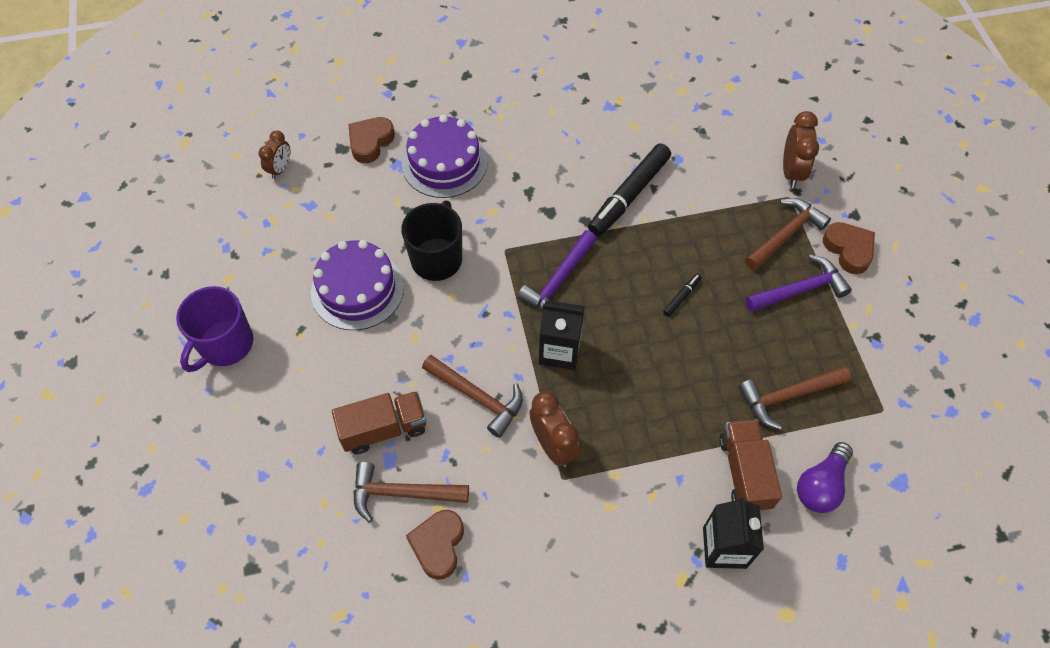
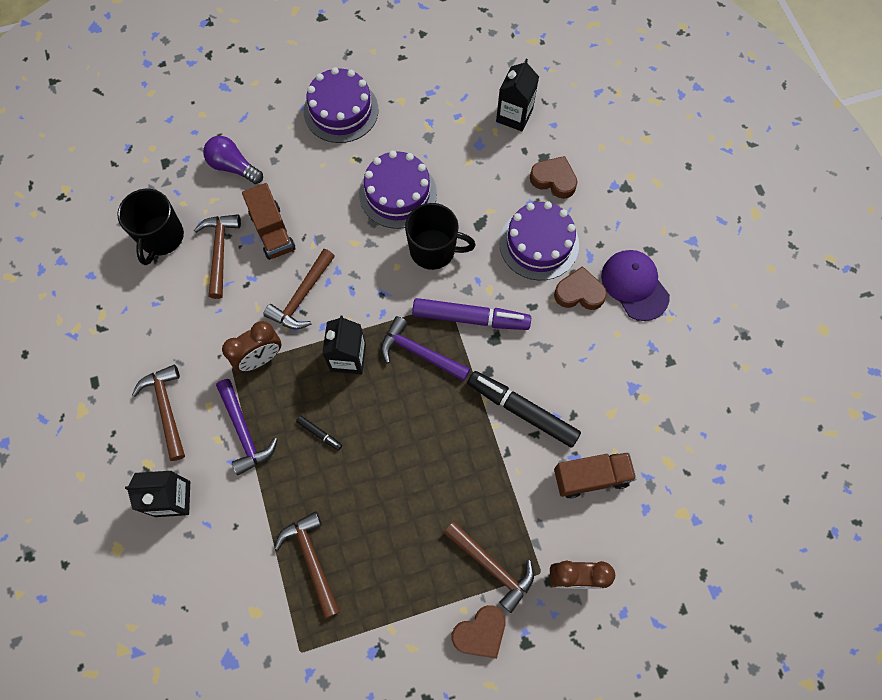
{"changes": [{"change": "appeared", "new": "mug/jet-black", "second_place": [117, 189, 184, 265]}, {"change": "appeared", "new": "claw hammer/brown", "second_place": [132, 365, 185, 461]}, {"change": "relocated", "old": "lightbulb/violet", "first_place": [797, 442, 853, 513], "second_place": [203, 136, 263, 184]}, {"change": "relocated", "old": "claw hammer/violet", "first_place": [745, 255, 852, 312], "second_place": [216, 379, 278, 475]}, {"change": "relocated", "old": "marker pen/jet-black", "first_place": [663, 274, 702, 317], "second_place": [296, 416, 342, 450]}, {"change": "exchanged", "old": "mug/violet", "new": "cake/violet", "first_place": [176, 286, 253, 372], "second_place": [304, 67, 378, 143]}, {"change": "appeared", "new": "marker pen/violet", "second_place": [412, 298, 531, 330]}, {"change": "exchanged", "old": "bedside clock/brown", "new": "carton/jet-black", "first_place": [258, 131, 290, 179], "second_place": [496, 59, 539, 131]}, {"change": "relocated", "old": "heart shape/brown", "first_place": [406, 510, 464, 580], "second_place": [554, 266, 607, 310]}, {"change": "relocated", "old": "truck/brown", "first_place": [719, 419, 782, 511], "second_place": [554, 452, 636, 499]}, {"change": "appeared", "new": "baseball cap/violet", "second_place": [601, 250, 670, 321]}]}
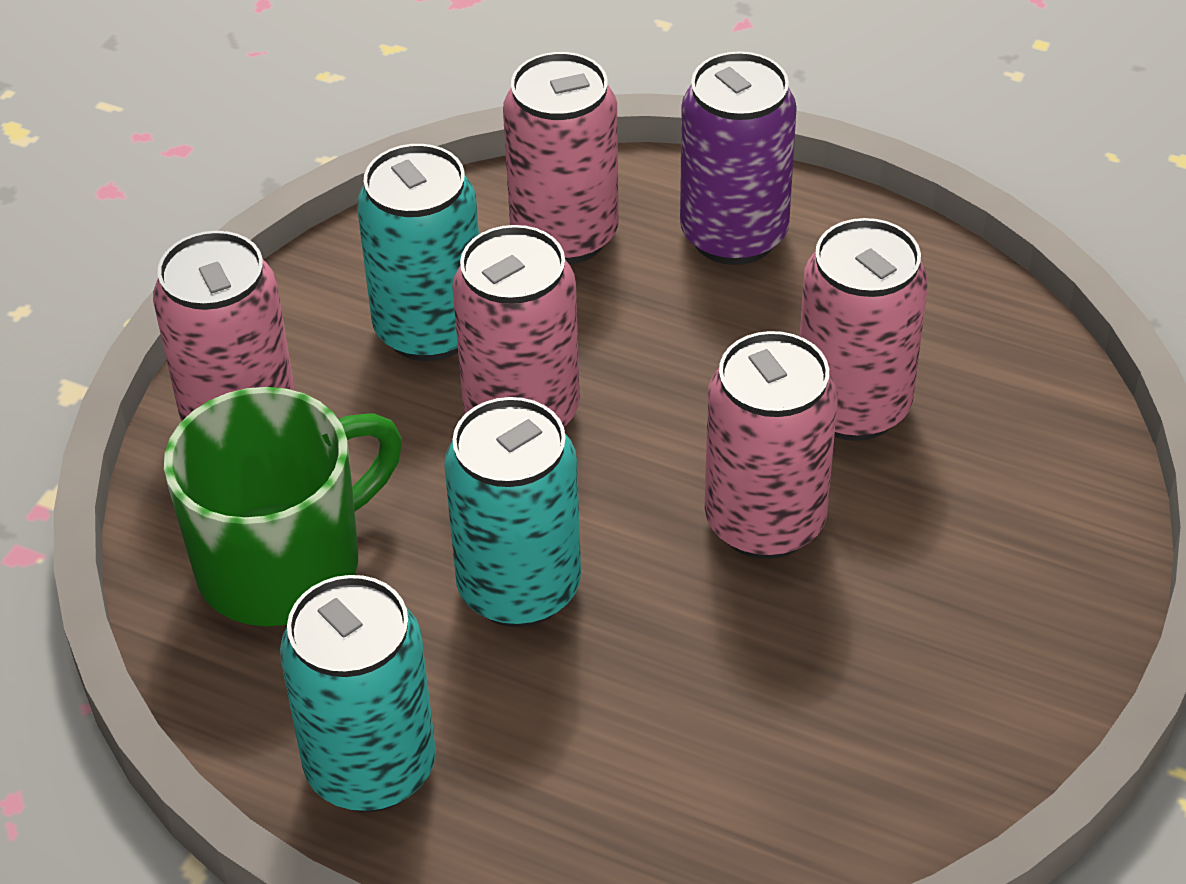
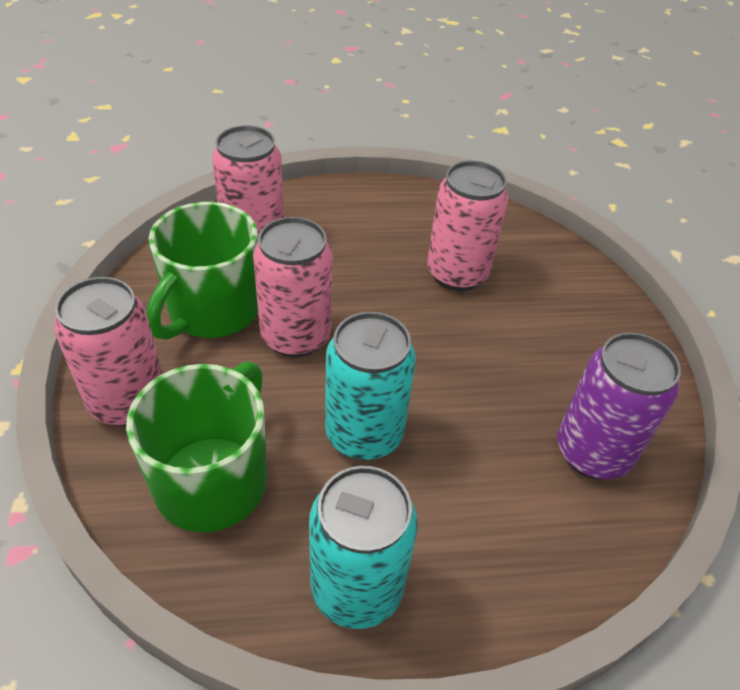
{"changes": [{"change": "exchanged", "old": "soda can/aqua", "new": "mug/leaf-green", "first_place": [357, 144, 479, 361], "second_place": [146, 202, 258, 340]}, {"change": "relocated", "old": "soda can/violet", "first_place": [680, 51, 797, 265], "second_place": [557, 333, 681, 479]}, {"change": "missing", "old": "soda can/pink", "first_place": [705, 331, 838, 559]}]}
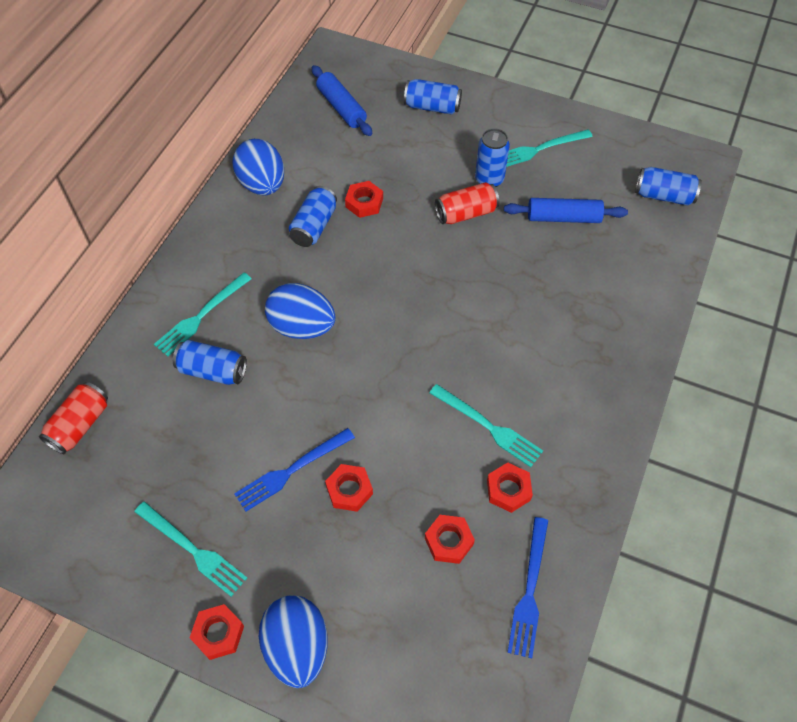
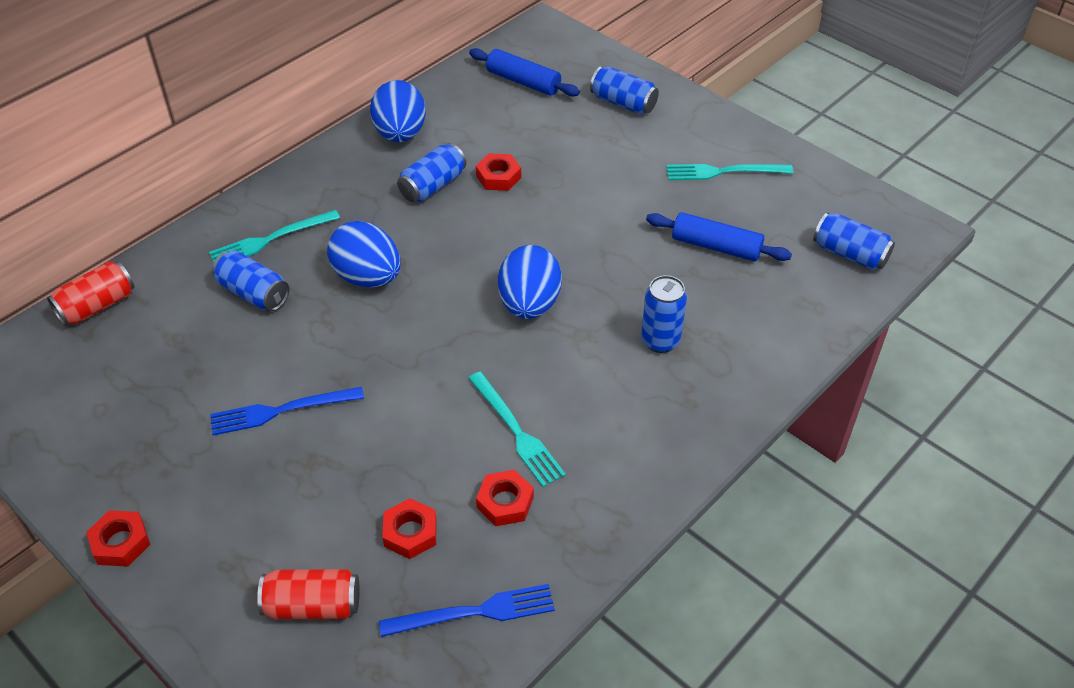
{"changes": [{"change": "relocated", "old": "soda can/crimson", "first_place": [435, 182, 499, 224], "second_place": [257, 569, 360, 619]}, {"change": "spun", "old": "dinner fork/royal blue", "first_place": [507, 517, 548, 658], "second_place": [379, 584, 555, 637], "degrees": -135}, {"change": "spun", "old": "dough roller/royal blue", "first_place": [312, 65, 372, 136], "second_place": [469, 48, 580, 97], "degrees": -45}, {"change": "relocated", "old": "egg/royal blue", "first_place": [259, 595, 328, 688], "second_place": [498, 245, 562, 319]}, {"change": "relocated", "old": "soda can/royal blue", "first_place": [475, 128, 510, 187], "second_place": [641, 275, 687, 353]}, {"change": "missing", "old": "dinner fork/aqua", "first_place": [134, 501, 247, 597]}, {"change": "missing", "old": "hex nut/crimson", "first_place": [325, 464, 373, 512]}]}
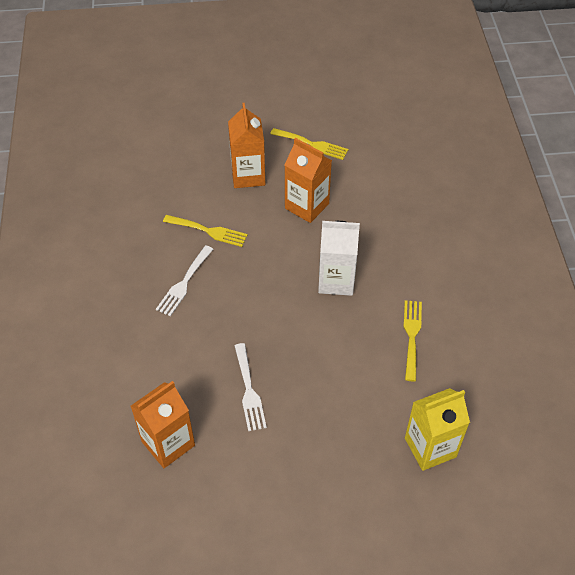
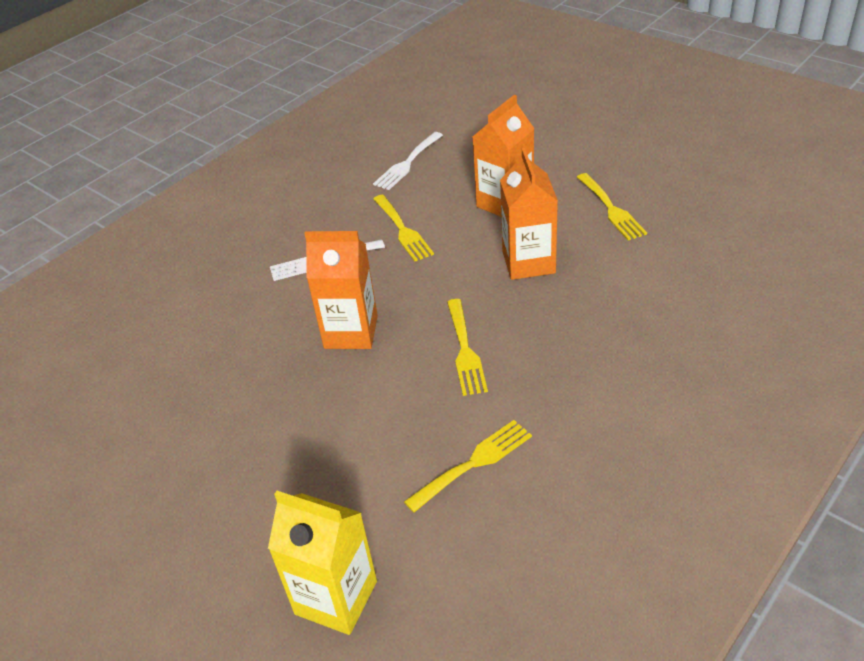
{"changes": [{"change": "relocated", "old": "carton/bright orange", "first_place": [131, 381, 195, 468], "second_place": [304, 231, 378, 349]}, {"change": "relocated", "old": "dinner fork/snow-white", "first_place": [234, 343, 267, 431], "second_place": [373, 132, 443, 190]}, {"change": "exchanged", "old": "carton/snow-white", "new": "dinner fork/bright yellow", "first_place": [318, 221, 360, 296], "second_place": [447, 299, 488, 396]}]}
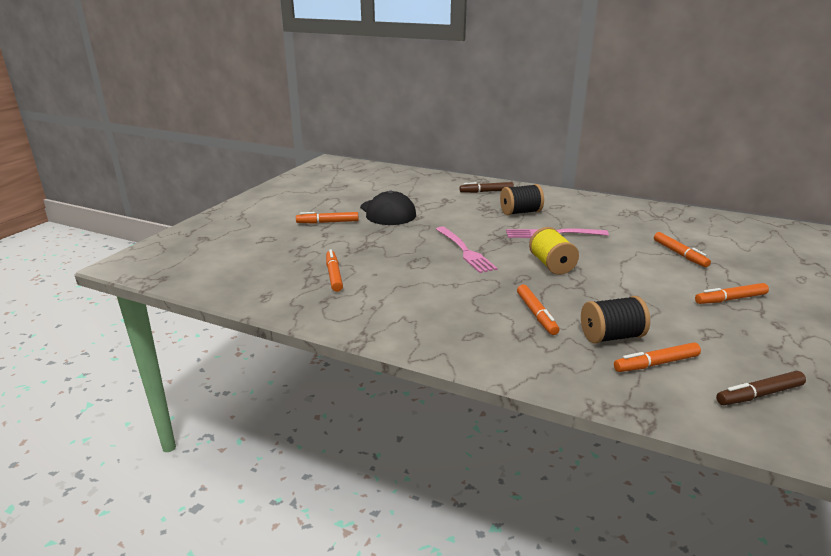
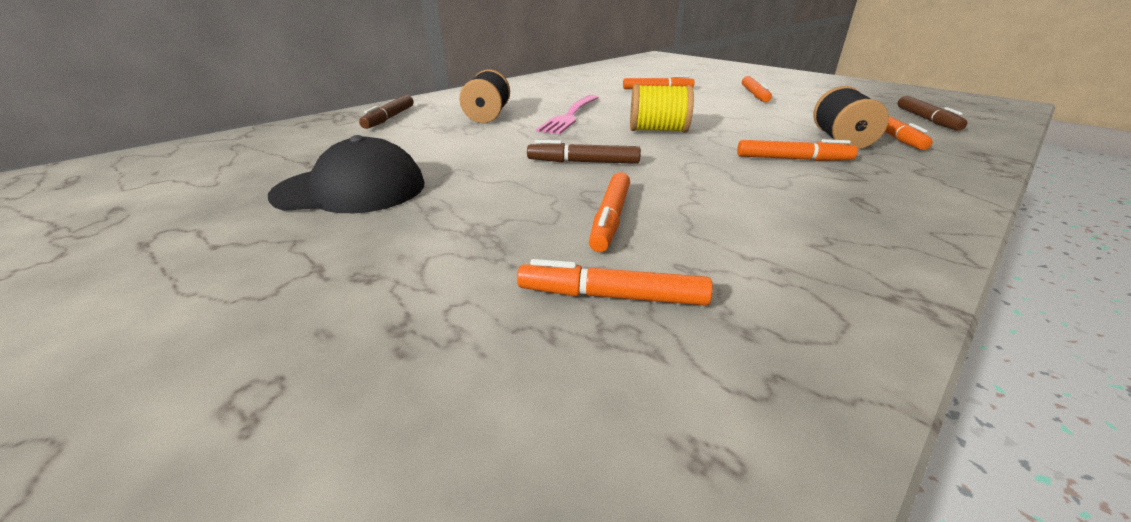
{"changes": [{"change": "exchanged", "old": "dinner fork/pink", "new": "marker pen/brown", "first_place": [436, 226, 497, 273], "second_place": [527, 140, 641, 164]}, {"change": "relocated", "old": "marker pen/bright orange", "first_place": [296, 212, 359, 224], "second_place": [589, 172, 630, 252]}]}
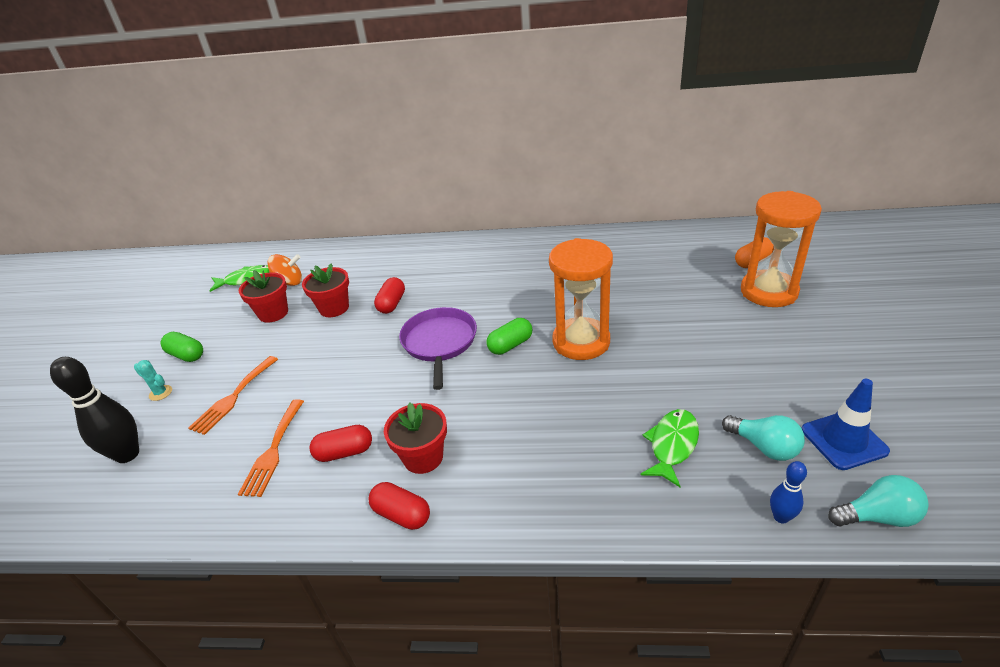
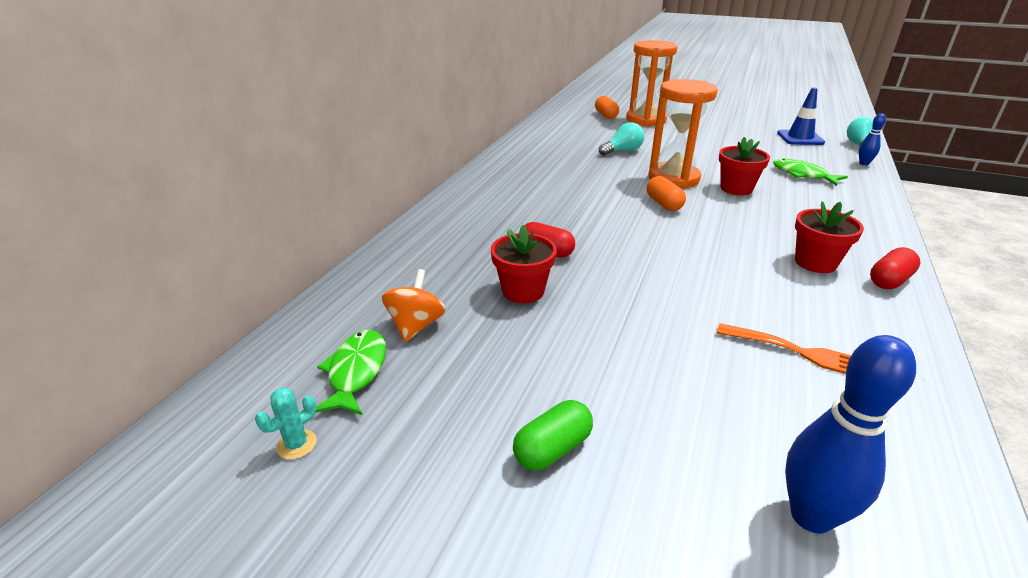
{"changes": [{"change": "relocated", "old": "saguaro cactus/aqua", "first_place": [134, 360, 172, 401], "second_place": [255, 387, 317, 460]}, {"change": "relocated", "old": "lightbulb/aqua", "first_place": [722, 415, 805, 461], "second_place": [599, 122, 644, 156]}, {"change": "colour", "old": "capsule/leaf-green", "new": "capsule/bright orange", "first_place": [486, 318, 532, 355], "second_place": [647, 176, 686, 211]}, {"change": "relocated", "old": "plant pot/crimson", "first_place": [239, 270, 288, 323], "second_place": [719, 137, 770, 195]}, {"change": "colour", "old": "bowling pin/jet-black", "new": "bowling pin/royal blue", "first_place": [50, 357, 139, 463], "second_place": [785, 335, 916, 534]}, {"change": "missing", "old": "dinner fork/bright orange", "first_place": [188, 356, 278, 435]}, {"change": "missing", "old": "capsule/crimson", "first_place": [309, 425, 372, 462]}, {"change": "missing", "old": "skillet/violet", "first_place": [399, 307, 477, 390]}]}
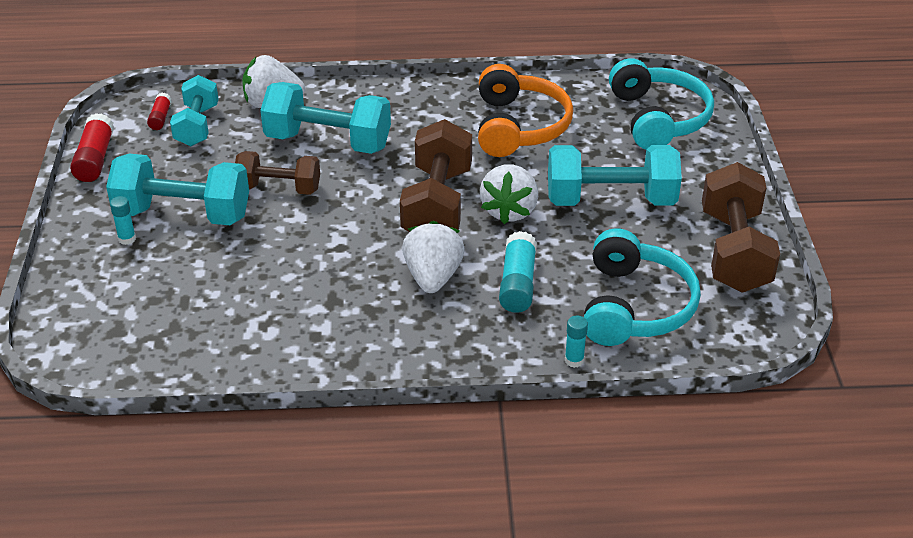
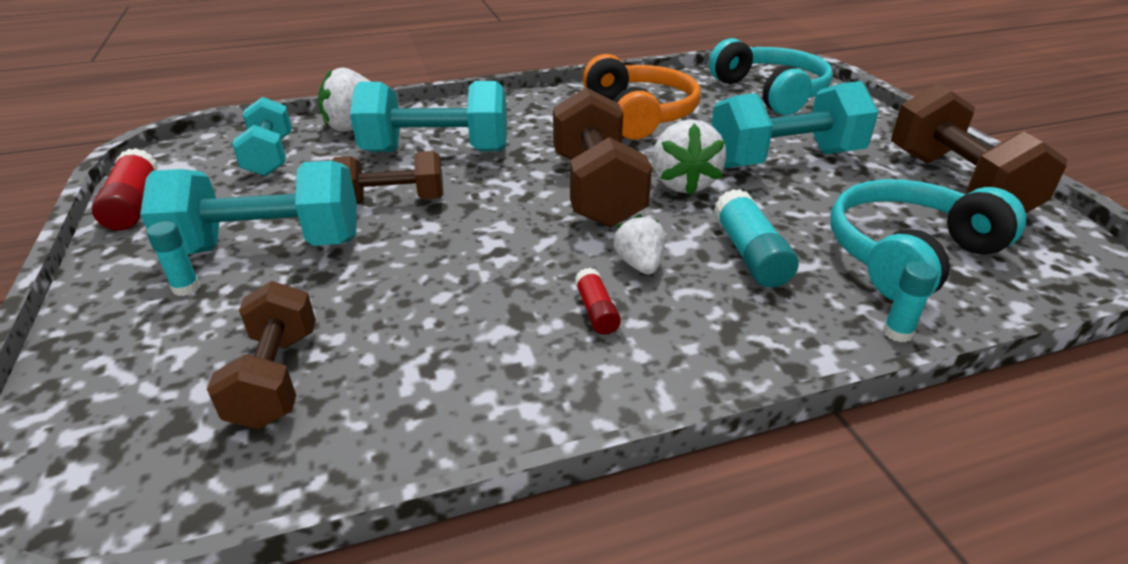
{"changes": [{"change": "appeared", "new": "free weight/brown", "second_place": [207, 281, 316, 429]}, {"change": "relocated", "old": "stick of glue/crimson", "first_place": [147, 93, 172, 130], "second_place": [574, 268, 621, 334]}, {"change": "size", "old": "toy strawberry/snow-white", "first_place": [402, 221, 465, 293], "second_place": [613, 214, 665, 274], "factor": 0.61}, {"change": "spun", "old": "over-ear headphones/aqua", "first_place": [584, 229, 701, 346], "second_place": [831, 179, 1026, 301], "degrees": -120}]}
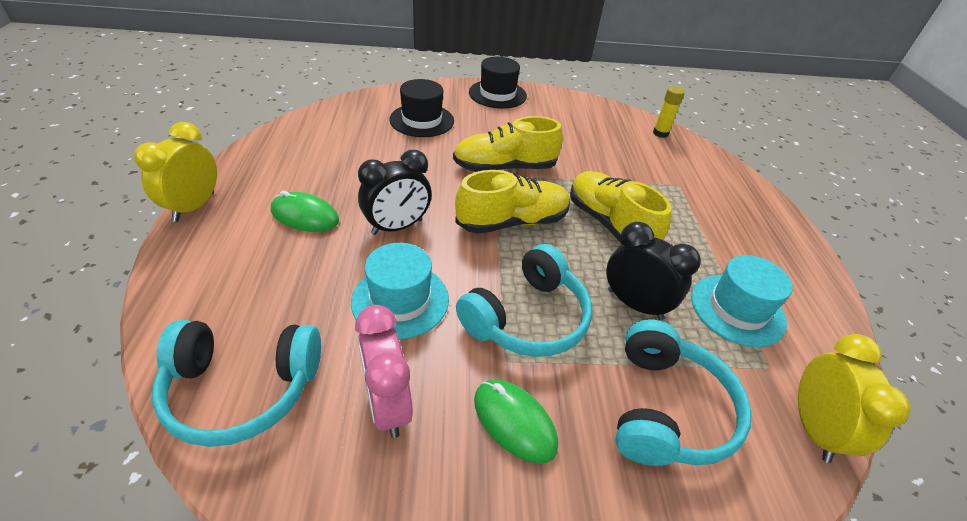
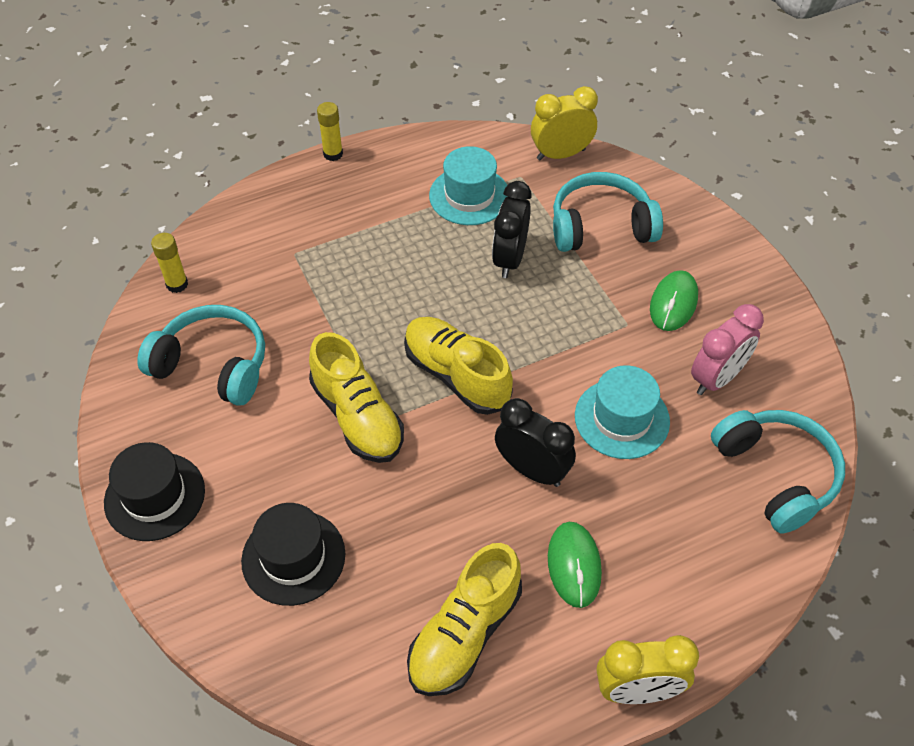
{"changes": [{"change": "relocated", "old": "over-ear headphones/aqua", "first_place": [456, 244, 592, 357], "second_place": [137, 305, 265, 406]}, {"change": "appeared", "new": "stick of glue/bright yellow", "second_place": [317, 102, 343, 161]}, {"change": "relocated", "old": "shoe/bright yellow", "first_place": [570, 171, 672, 242], "second_place": [407, 543, 522, 696]}]}
